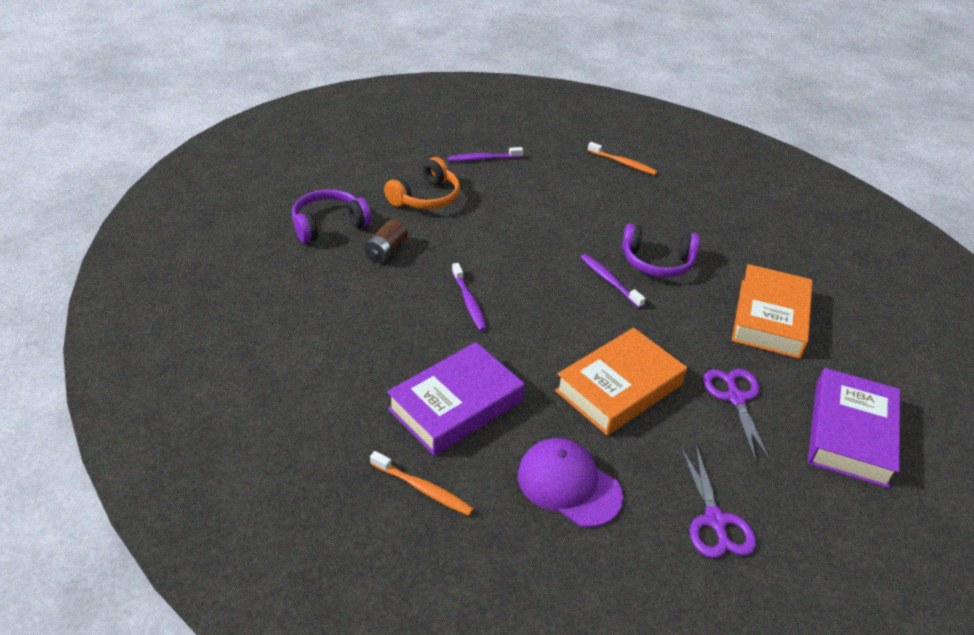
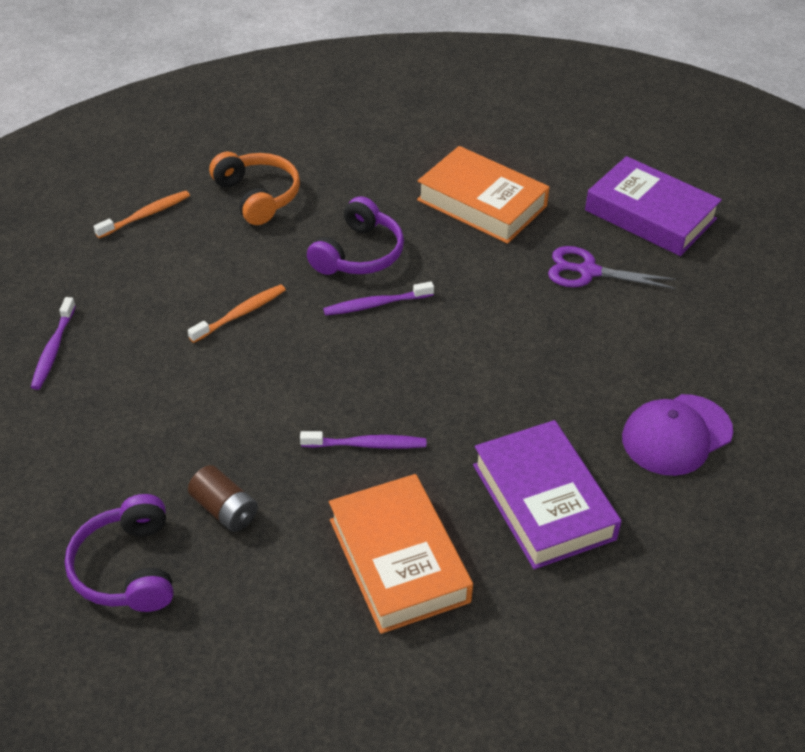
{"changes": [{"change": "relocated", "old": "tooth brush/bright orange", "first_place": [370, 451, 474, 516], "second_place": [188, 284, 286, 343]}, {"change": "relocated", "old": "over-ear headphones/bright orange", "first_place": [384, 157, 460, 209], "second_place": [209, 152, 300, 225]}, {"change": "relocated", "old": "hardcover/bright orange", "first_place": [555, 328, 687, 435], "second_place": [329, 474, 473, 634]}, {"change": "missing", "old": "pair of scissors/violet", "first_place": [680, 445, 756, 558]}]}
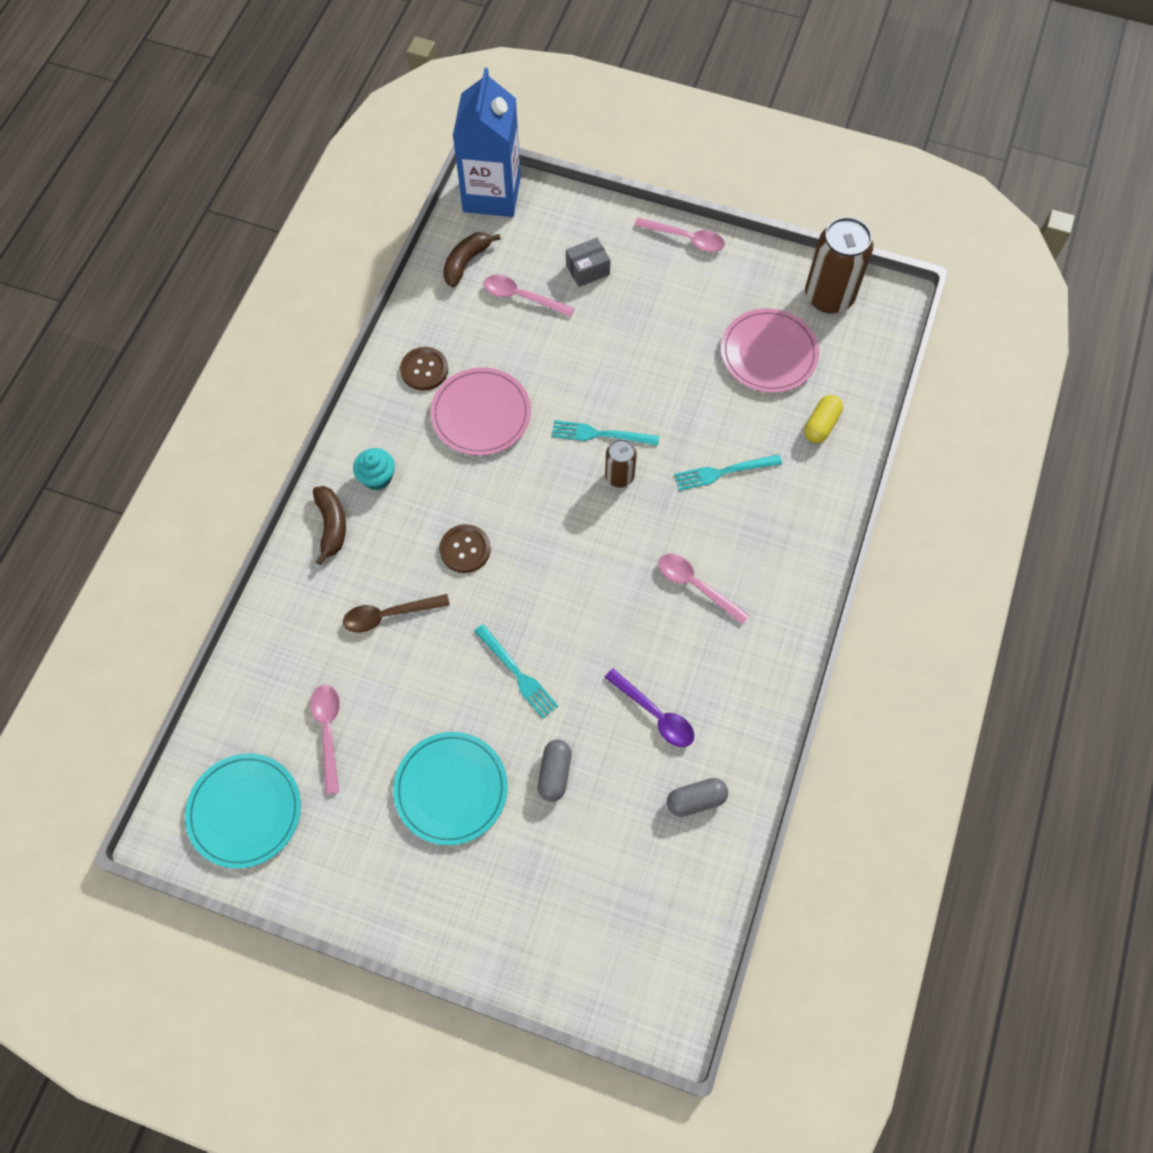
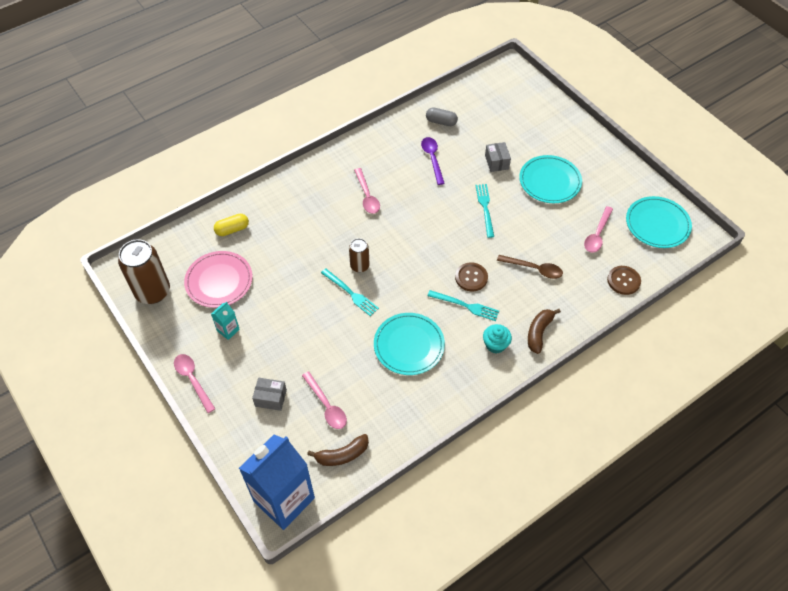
{"changes": [{"change": "appeared", "new": "carton/aqua", "second_place": [211, 301, 240, 340]}, {"change": "colour", "old": "flat dish/pink", "new": "flat dish/aqua", "first_place": [430, 367, 531, 455], "second_place": [374, 313, 445, 375]}, {"change": "relocated", "old": "dinner fork/aqua", "first_place": [674, 454, 782, 491], "second_place": [428, 290, 499, 321]}, {"change": "exchanged", "old": "capsule/ash-grey", "new": "box/ash-grey", "first_place": [538, 740, 571, 802], "second_place": [485, 142, 511, 172]}, {"change": "relocated", "old": "shirt button/brown", "first_place": [400, 347, 448, 391], "second_place": [607, 266, 641, 295]}]}
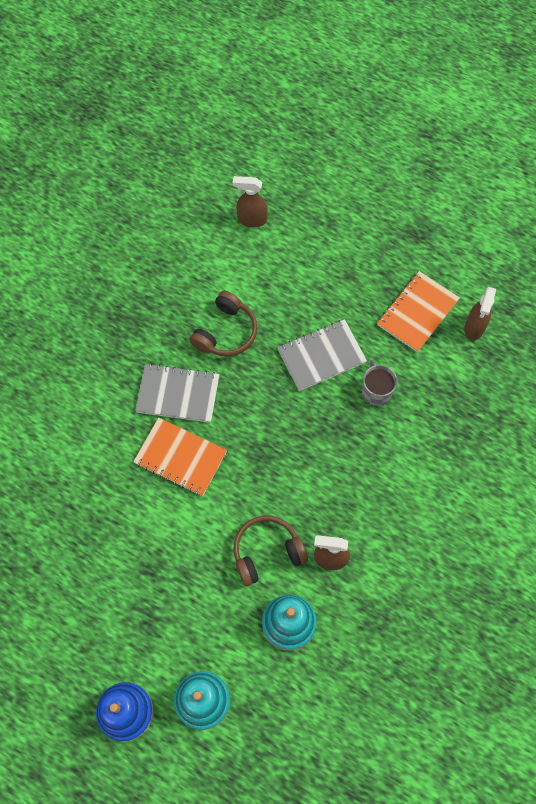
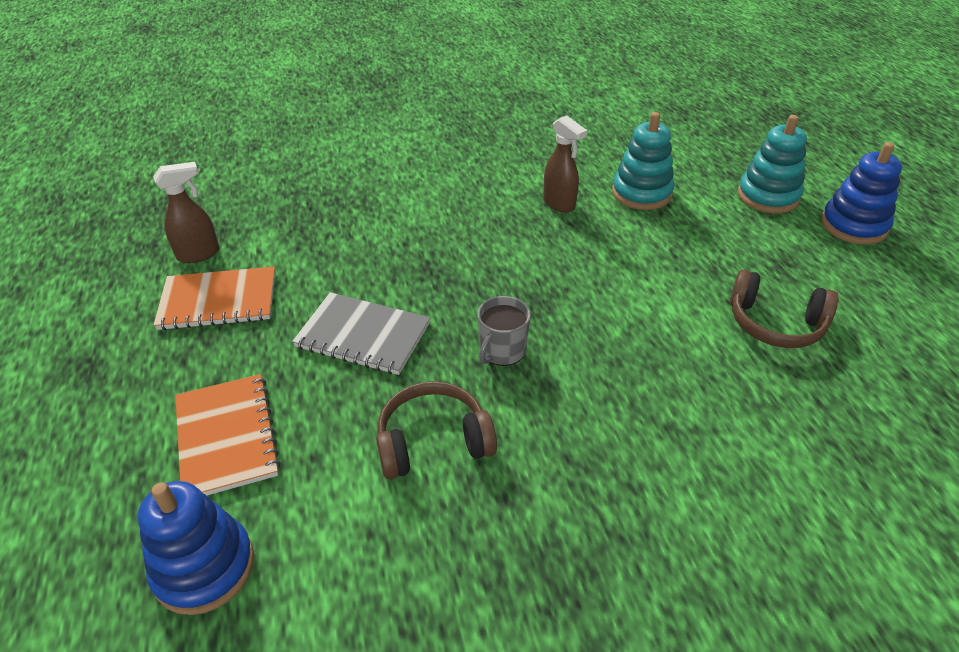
{"changes": [{"change": "exchanged", "old": "spray cleaner/brown", "new": "ring stacker/royal blue", "first_place": [232, 176, 268, 227], "second_place": [138, 481, 254, 615]}, {"change": "relocated", "old": "notepad/bright orange", "first_place": [133, 417, 227, 496], "second_place": [175, 374, 281, 495]}, {"change": "relocated", "old": "mug/ash-grey", "first_place": [362, 360, 397, 406], "second_place": [478, 296, 531, 366]}, {"change": "relocated", "old": "over-ear headphones/brown", "first_place": [234, 516, 308, 586], "second_place": [730, 270, 838, 348]}, {"change": "missing", "old": "notepad/ash-grey", "first_place": [135, 364, 220, 423]}]}
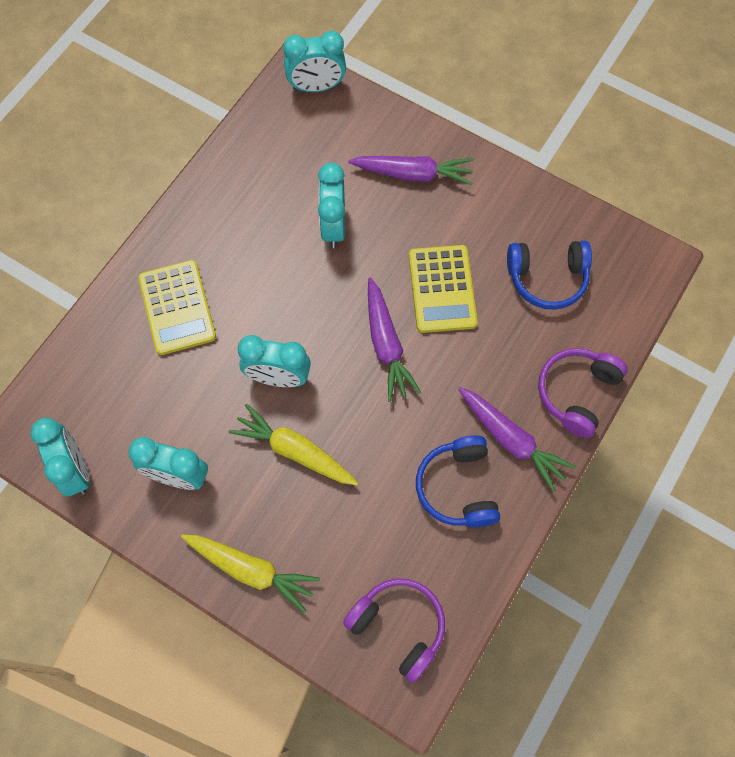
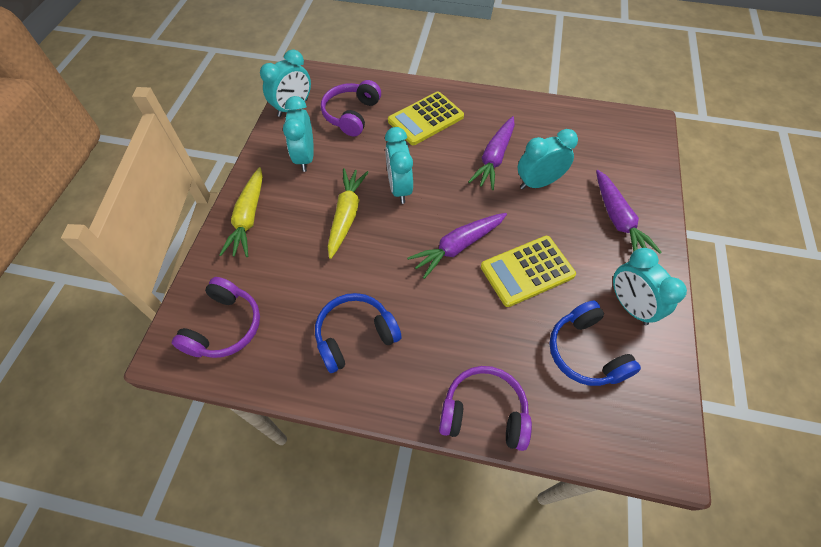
{"changes": [{"change": "appeared", "new": "over-ear headphones/violet", "second_place": [321, 80, 381, 137]}, {"change": "relocated", "old": "root vegetable/violet", "first_place": [458, 387, 576, 492], "second_place": [468, 116, 515, 190]}, {"change": "relocated", "old": "bedside clock/aqua", "first_place": [283, 31, 346, 92], "second_place": [613, 248, 687, 325]}]}
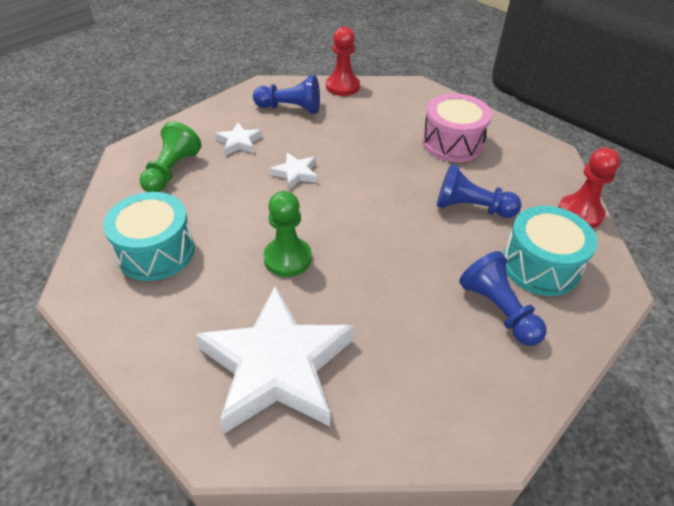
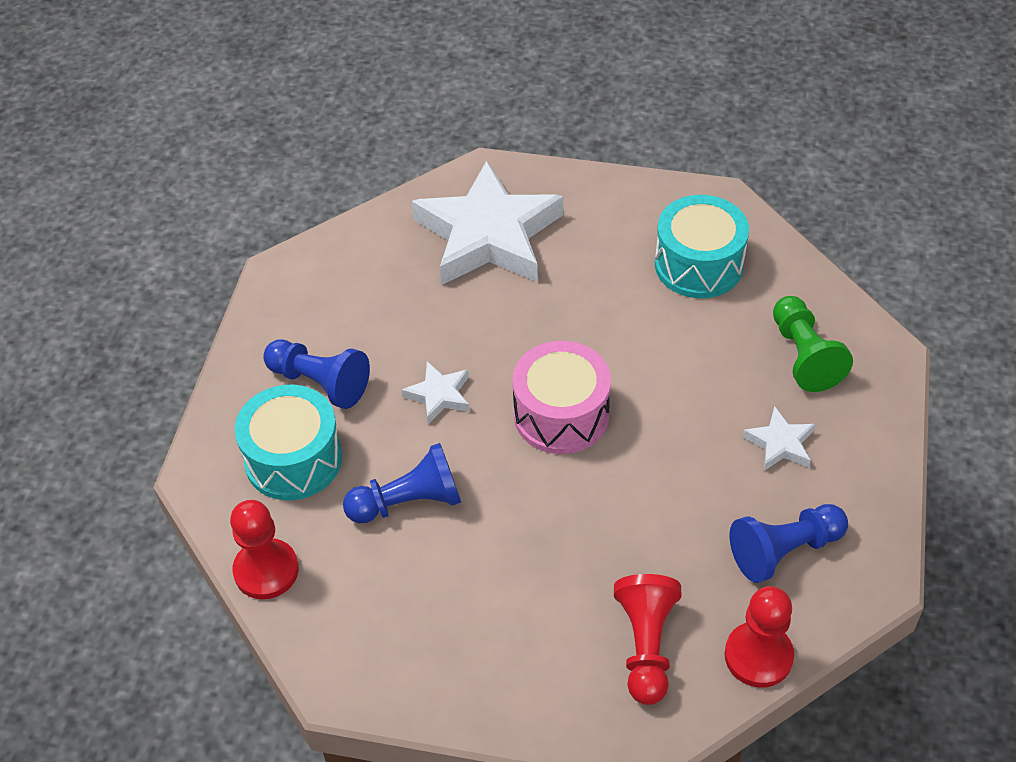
{"changes": [{"change": "relocated", "old": "star/snow-white", "first_place": [270, 153, 318, 190], "second_place": [402, 361, 470, 424]}, {"change": "relocated", "old": "toy drum/pink", "first_place": [422, 93, 492, 162], "second_place": [512, 341, 611, 454]}, {"change": "appeared", "new": "pawn/crimson", "second_place": [614, 574, 681, 705]}, {"change": "missing", "old": "pawn/leaf-green", "first_place": [263, 191, 312, 277]}]}
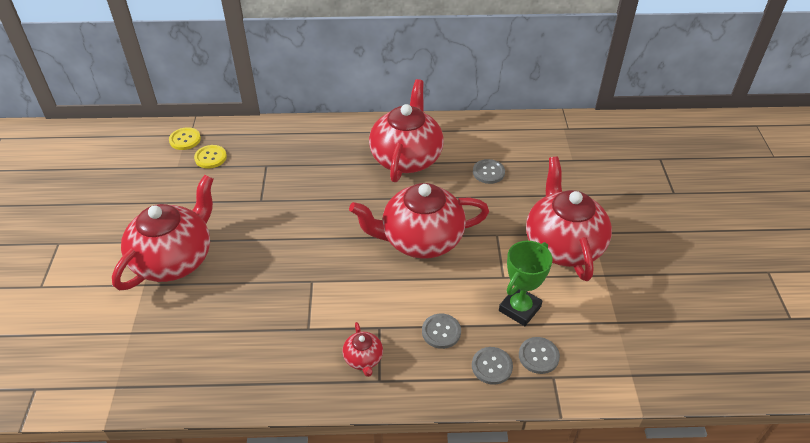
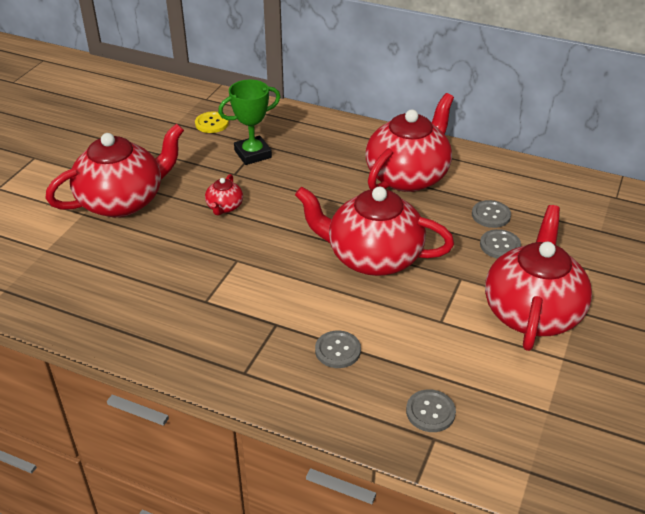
{"changes": [{"change": "relocated", "old": "teapot/crimson", "first_place": [343, 322, 383, 377], "second_place": [205, 174, 243, 215]}, {"change": "relocated", "old": "prize cup/leaf-green", "first_place": [499, 241, 553, 326], "second_place": [218, 79, 280, 165]}, {"change": "relocated", "old": "shirt button/ash-grey", "first_place": [472, 347, 513, 385], "second_place": [480, 229, 521, 259]}, {"change": "missing", "old": "shirt button/bright yellow", "first_place": [169, 127, 201, 150]}]}
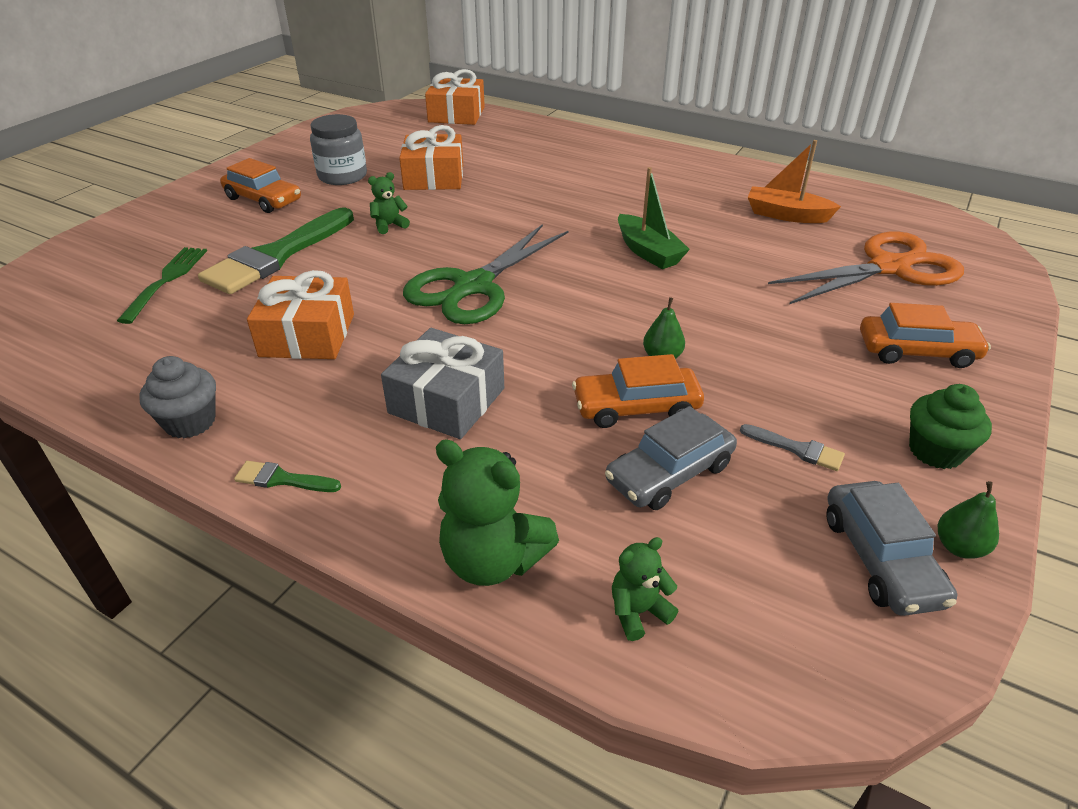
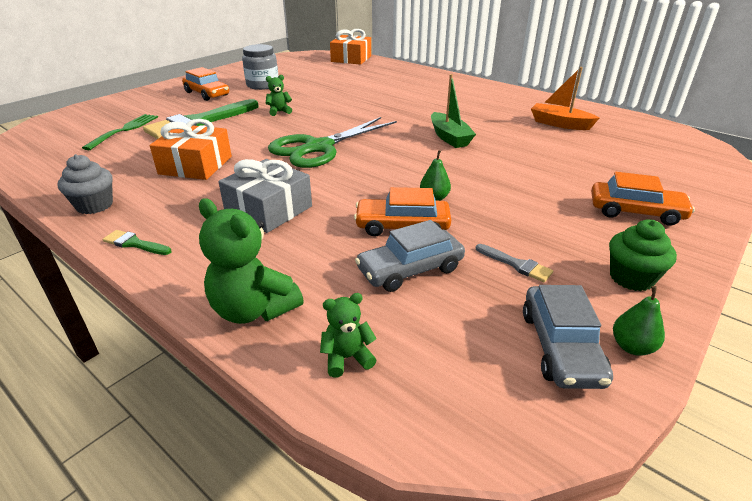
{"changes": [{"change": "missing", "old": "wrapped gift/bright orange", "first_place": [399, 125, 463, 190]}, {"change": "missing", "old": "pair of scissors/bright orange", "first_place": [768, 231, 964, 304]}]}
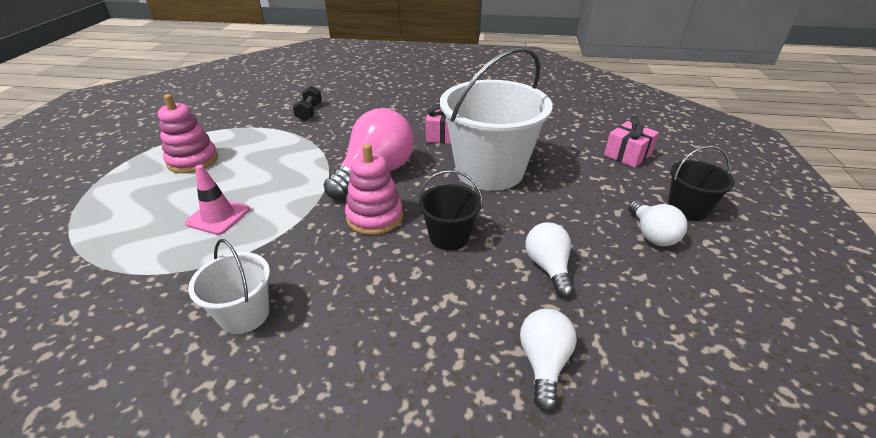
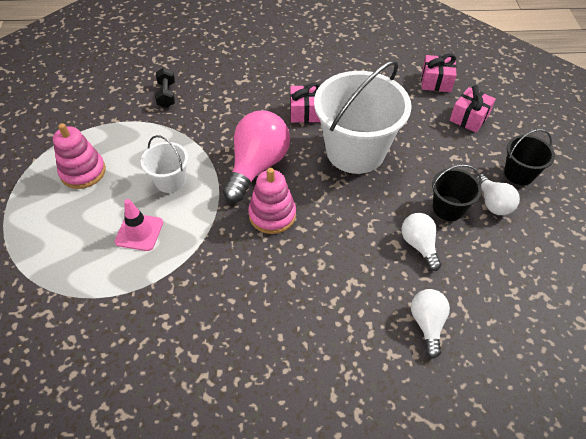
{"changes": [{"change": "relocated", "old": "sand bucket/snow-white", "first_place": [188, 239, 270, 334], "second_place": [141, 135, 188, 193]}, {"change": "appeared", "new": "wrapped gift/pink", "second_place": [421, 54, 457, 92]}, {"change": "relocated", "old": "sand bucket/jet-black", "first_place": [418, 170, 483, 251], "second_place": [432, 165, 482, 221]}]}
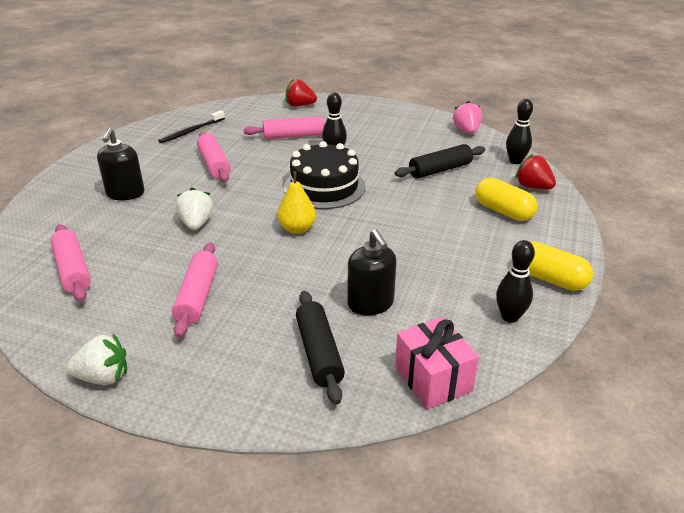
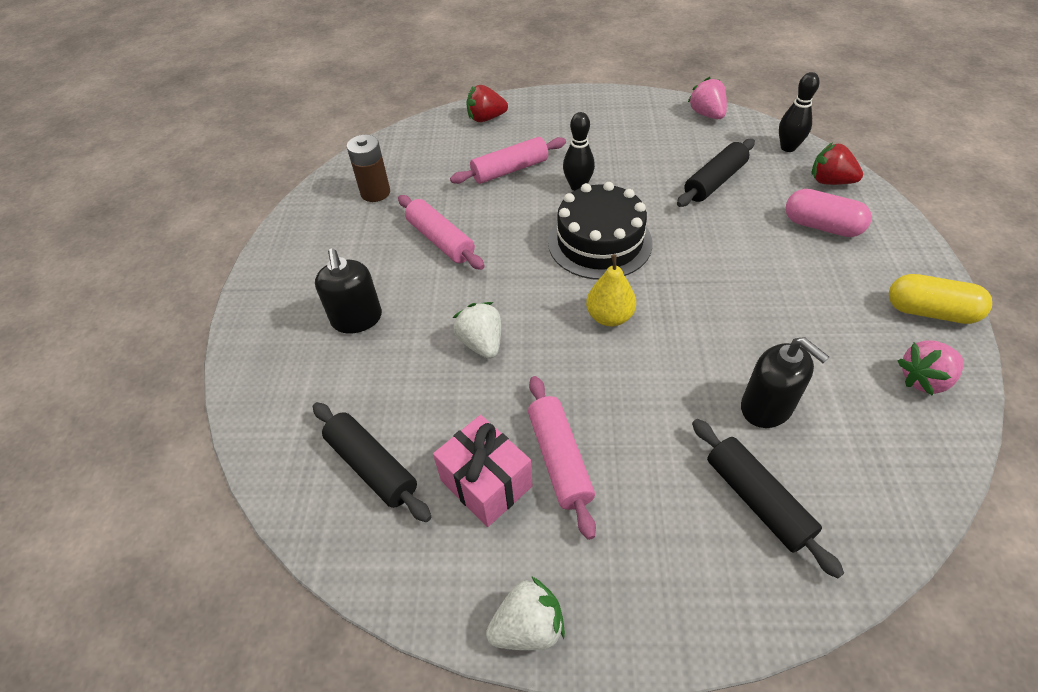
{"changes": [{"change": "colour", "old": "dough roller/pink", "new": "dough roller/jet-black", "first_place": [51, 224, 91, 302], "second_place": [313, 402, 431, 522]}, {"change": "exchanged", "old": "tooth brush/jet-black", "new": "AA battery/brown", "first_place": [158, 110, 225, 143], "second_place": [347, 135, 390, 202]}, {"change": "relocated", "old": "wrapped gift/pink", "first_place": [395, 317, 479, 409], "second_place": [433, 415, 532, 527]}, {"change": "colour", "old": "capsule/bright yellow", "new": "capsule/pink", "first_place": [475, 178, 538, 221], "second_place": [786, 189, 872, 237]}, {"change": "exchanged", "old": "bowling pin/jet-black", "new": "toy strawberry/pink", "first_place": [496, 240, 535, 323], "second_place": [898, 341, 964, 396]}]}
